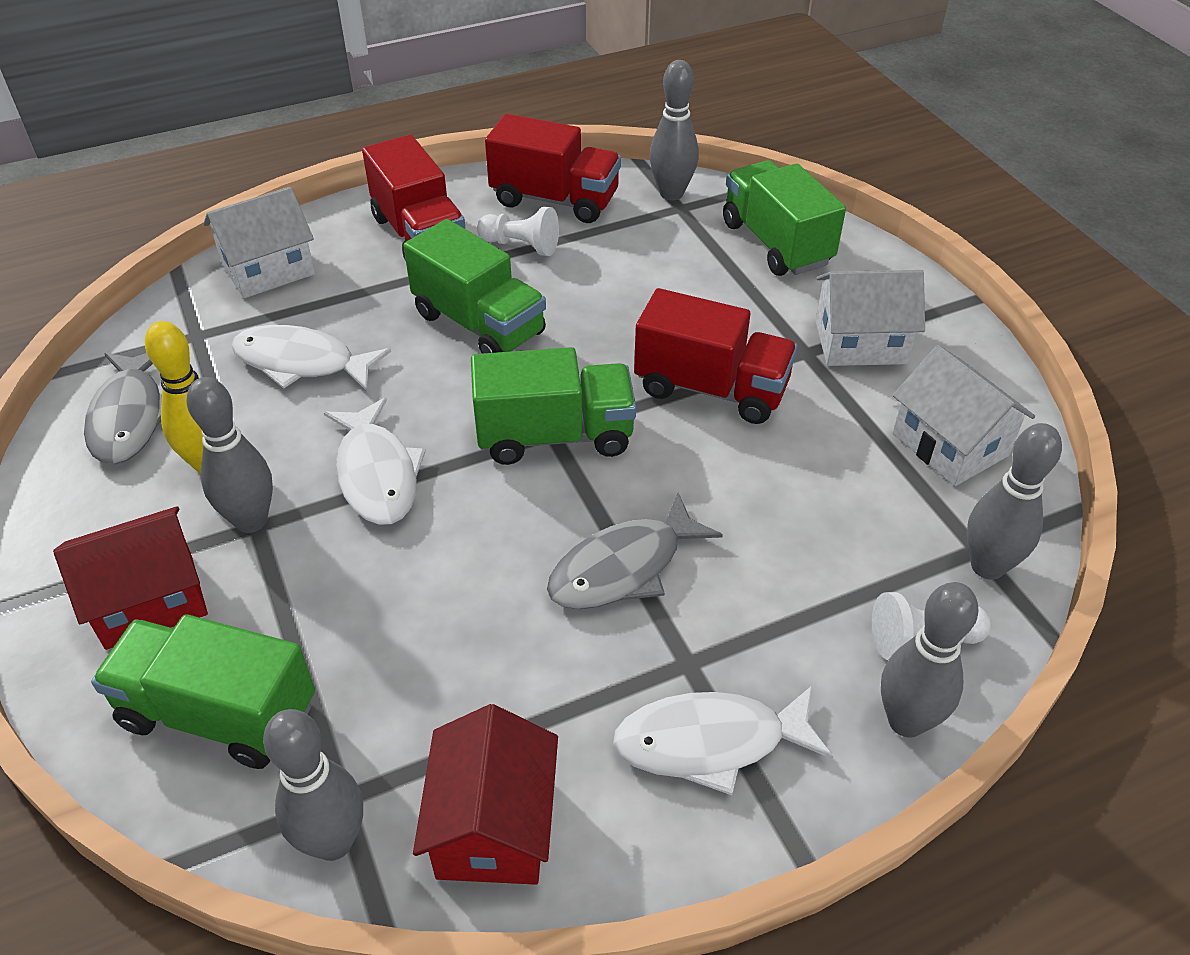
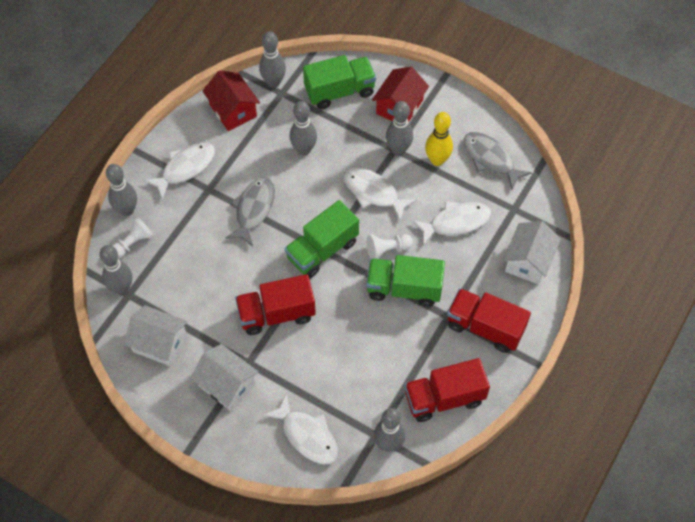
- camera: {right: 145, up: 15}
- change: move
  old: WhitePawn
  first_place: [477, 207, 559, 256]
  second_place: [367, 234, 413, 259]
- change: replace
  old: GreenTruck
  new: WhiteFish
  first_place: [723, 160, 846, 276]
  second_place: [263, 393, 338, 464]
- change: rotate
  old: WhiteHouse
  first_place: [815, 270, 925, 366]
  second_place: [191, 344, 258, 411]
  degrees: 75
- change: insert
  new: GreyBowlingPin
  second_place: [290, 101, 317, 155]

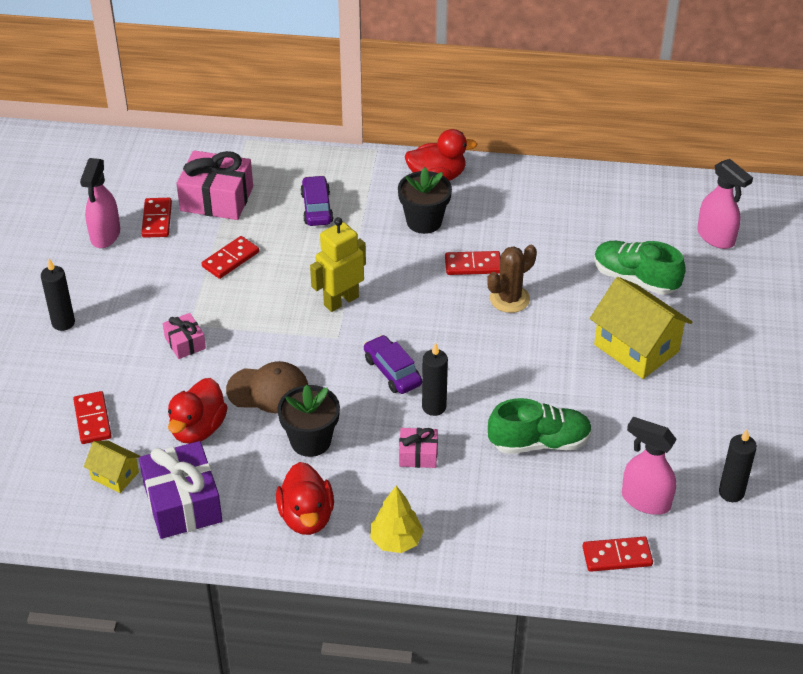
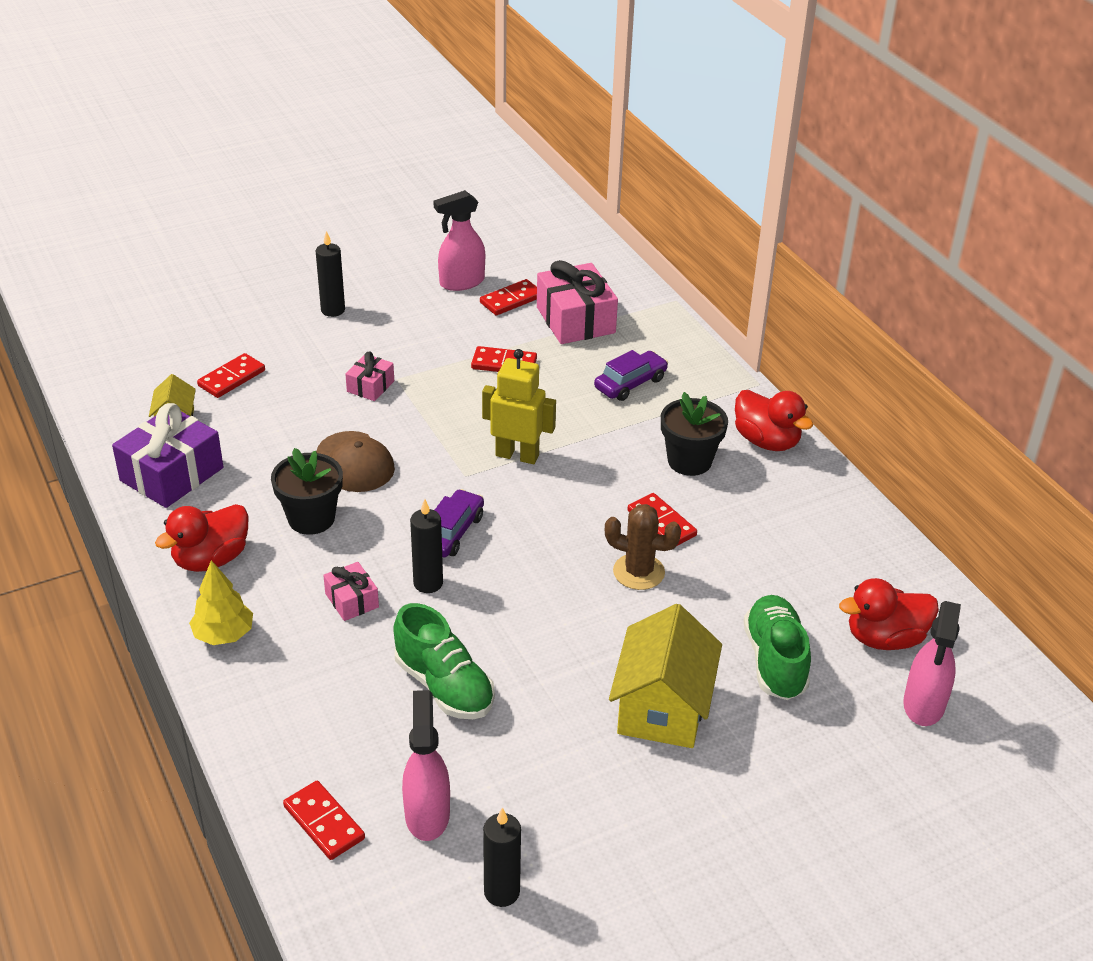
- camera: {right: 55, up: -5}
- change: move
  old: RedDuck
  first_place: [168, 378, 227, 444]
  second_place: [839, 578, 939, 650]

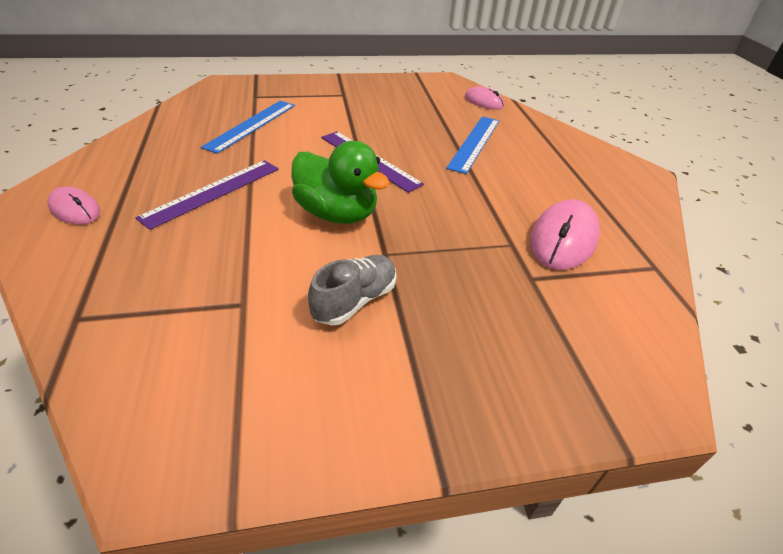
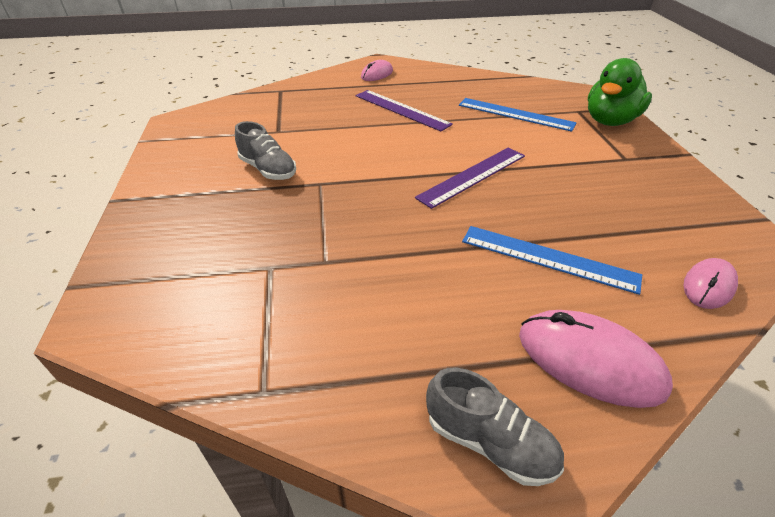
- camera: {right: 95, up: 0}
- change: move
  old: GreenDuck
  first_place: [291, 141, 390, 224]
  second_place: [588, 58, 652, 126]
- change: move
  old: PinkMouse
  first_place: [530, 200, 600, 270]
  second_place: [519, 310, 673, 408]
- change: insert
  new: GreyShoe
  second_place: [426, 367, 564, 486]

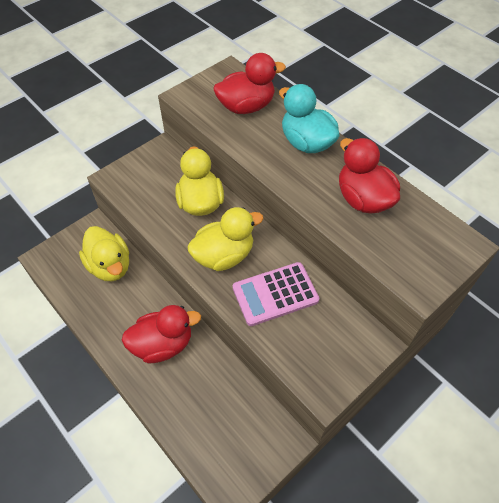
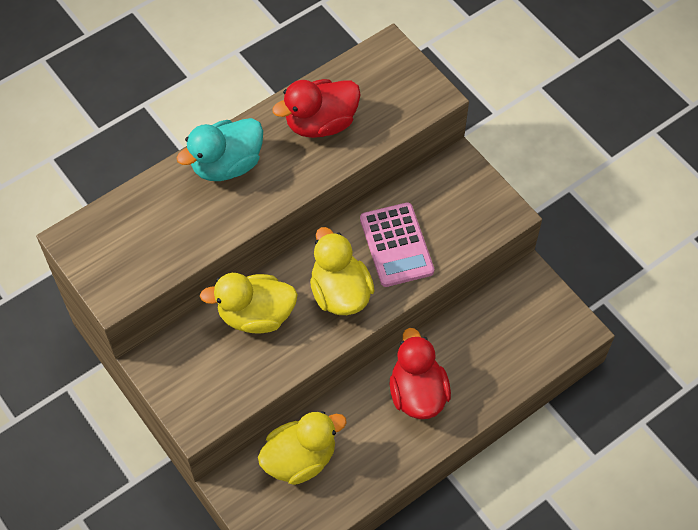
- camera: {right: -85, up: 5}
- change: delete
  old: RedDuck
  first_place: [214, 53, 286, 114]

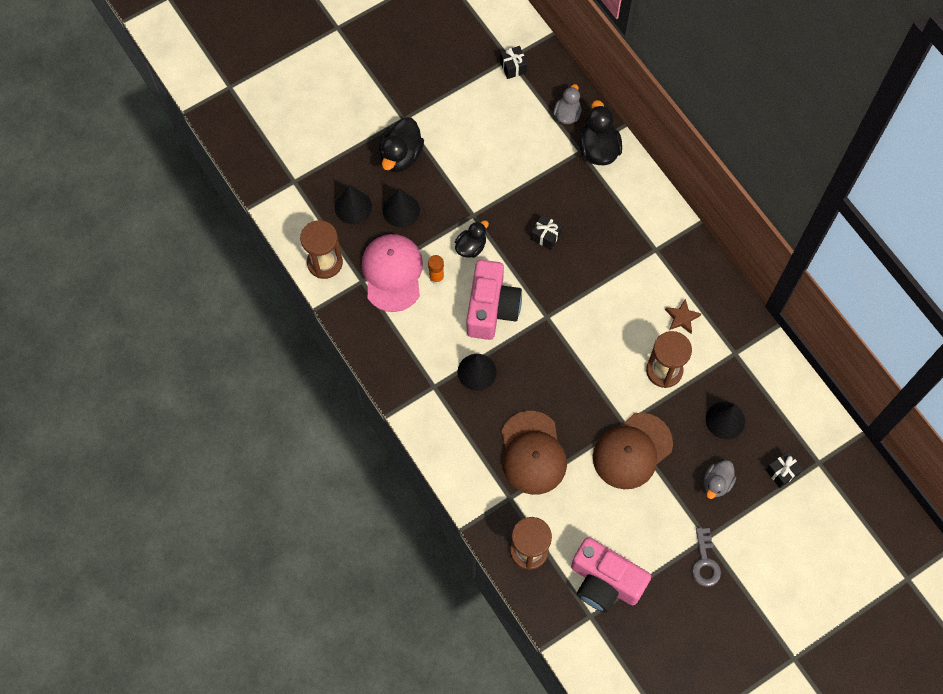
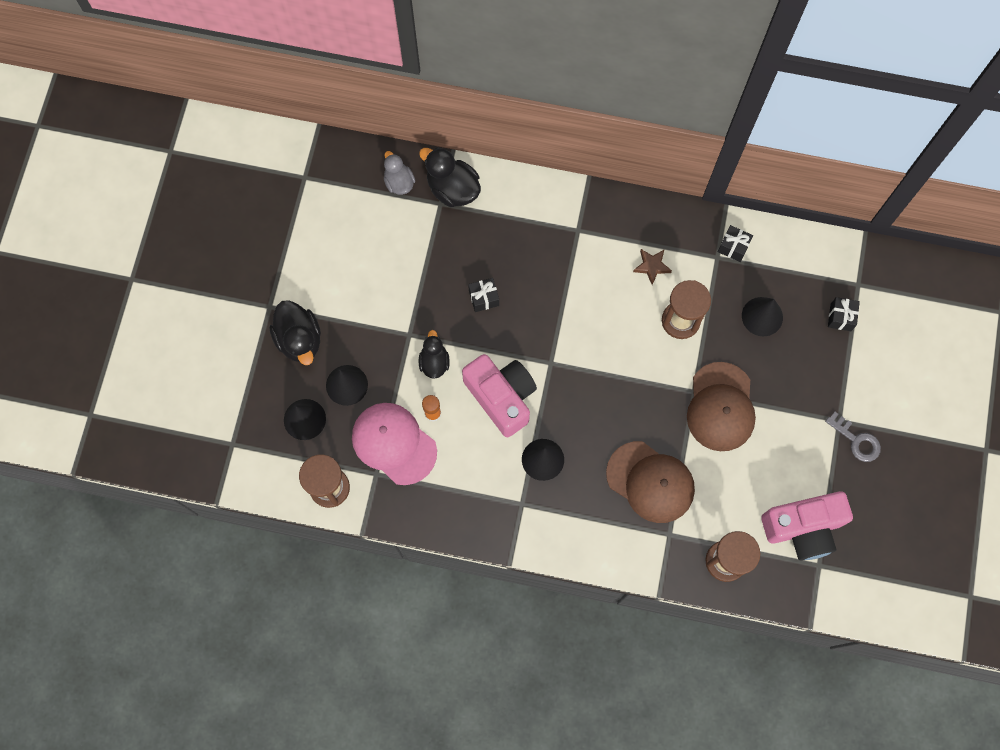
- camera: {right: -45, up: 5}
- change: move
  old: BlackGift
  first_place: [500, 46, 527, 79]
  second_place: [718, 225, 753, 262]
- change: delete
  old: GreyDuck
  first_place: [704, 460, 736, 499]

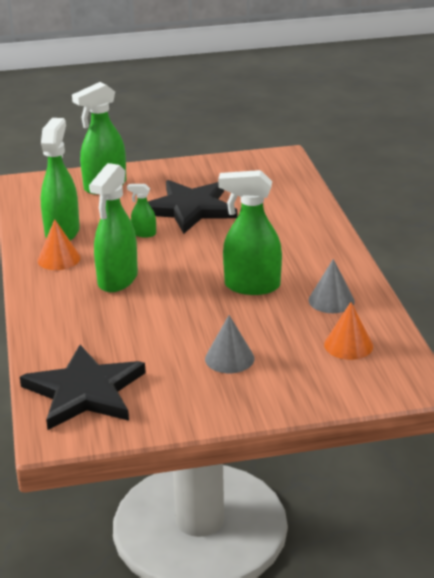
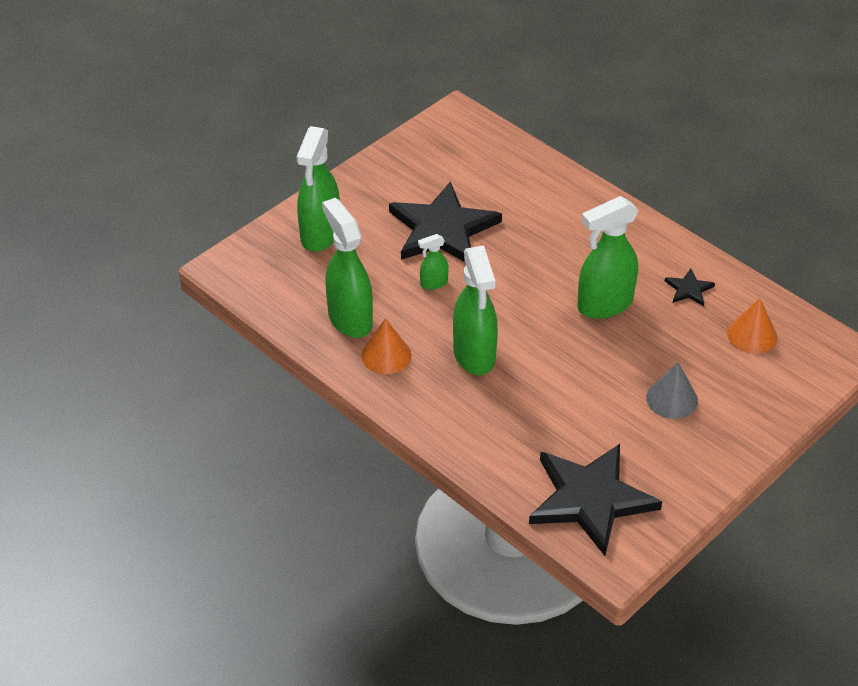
- camera: {right: -35, up: 15}
- change: replace
  old: GreyCone
  new: BlackStar
  first_place: [309, 259, 355, 313]
  second_place: [665, 268, 715, 306]

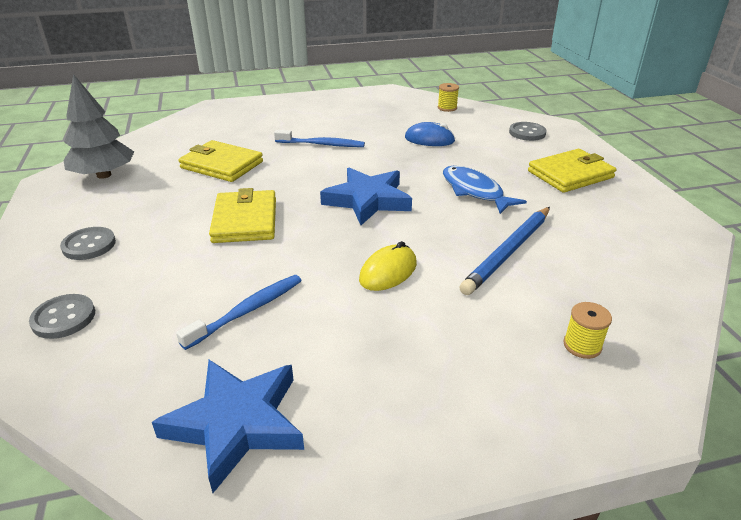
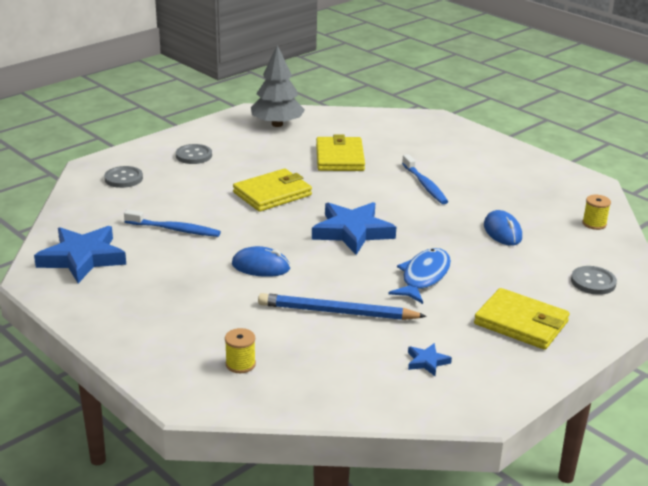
- camera: {right: 60, up: -5}
- change: recolor
  old: YellowMouse
  new: BlueMouse
  first_place: [359, 241, 417, 291]
  second_place: [232, 246, 291, 277]
- change: insert
  new: BlueStar
  second_place: [408, 343, 452, 376]

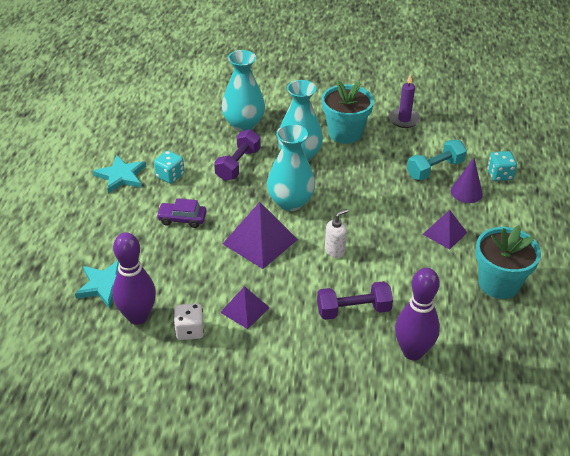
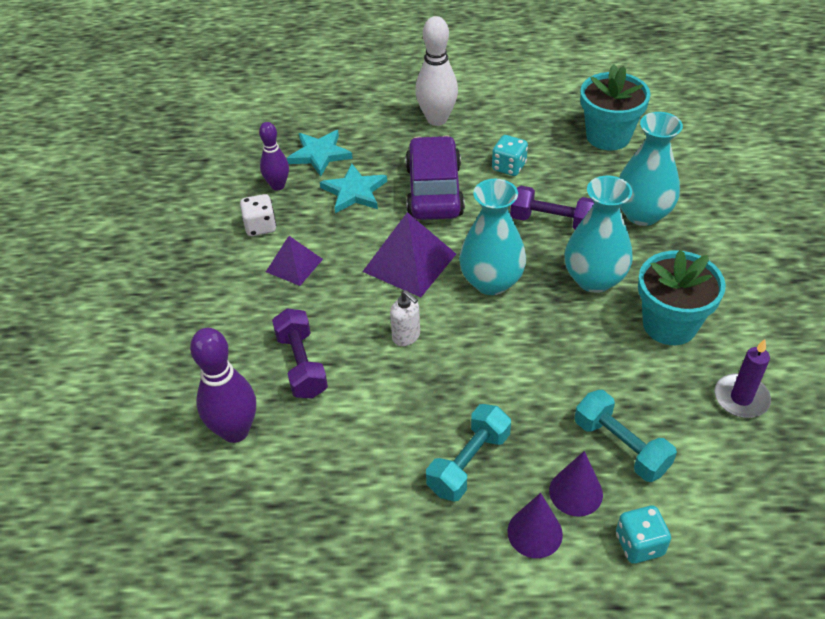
- camera: {right: 85, up: 5}
- change: move
  old: TurquoiseStar
  first_place: [93, 155, 146, 193]
  second_place: [320, 163, 387, 213]
- change: resize
  old: PurpleBowlingPin
  first_place: [113, 232, 156, 325]
  second_place: [259, 122, 289, 190]
  factor: 0.64
- change: resize
  old: PurpleCar
  first_place: [156, 198, 207, 228]
  second_place: [405, 136, 465, 220]
  factor: 1.91
- change: replace
  old: PurplePyramid
  new: TurquoiseDumbbell
  first_place: [423, 210, 467, 250]
  second_place: [426, 404, 511, 502]
- change: move
  old: TurquoiseFlowerPot
  first_place: [475, 225, 541, 299]
  second_place: [580, 64, 651, 150]
- change: insert
  new: WhiteBowlingPin
  second_place: [416, 16, 458, 126]
- change: insert
  new: PurpleCone
  second_place: [507, 493, 563, 558]

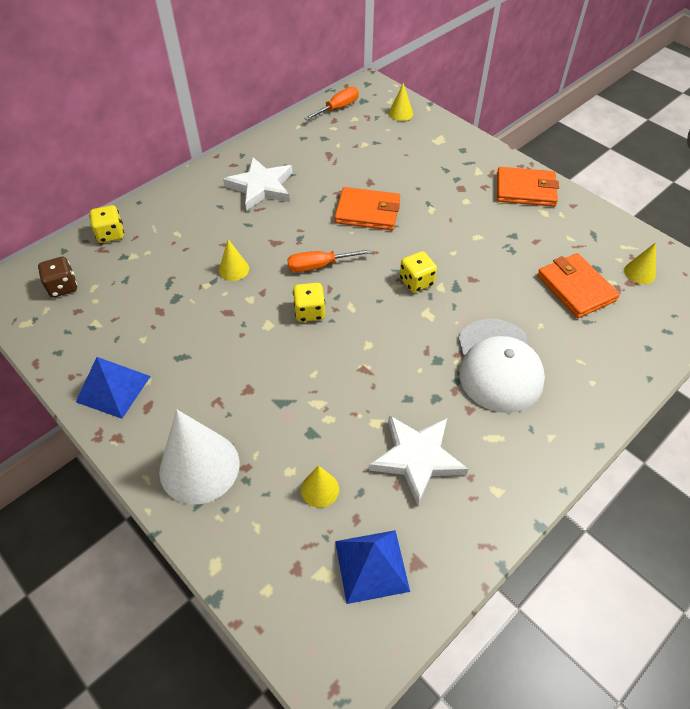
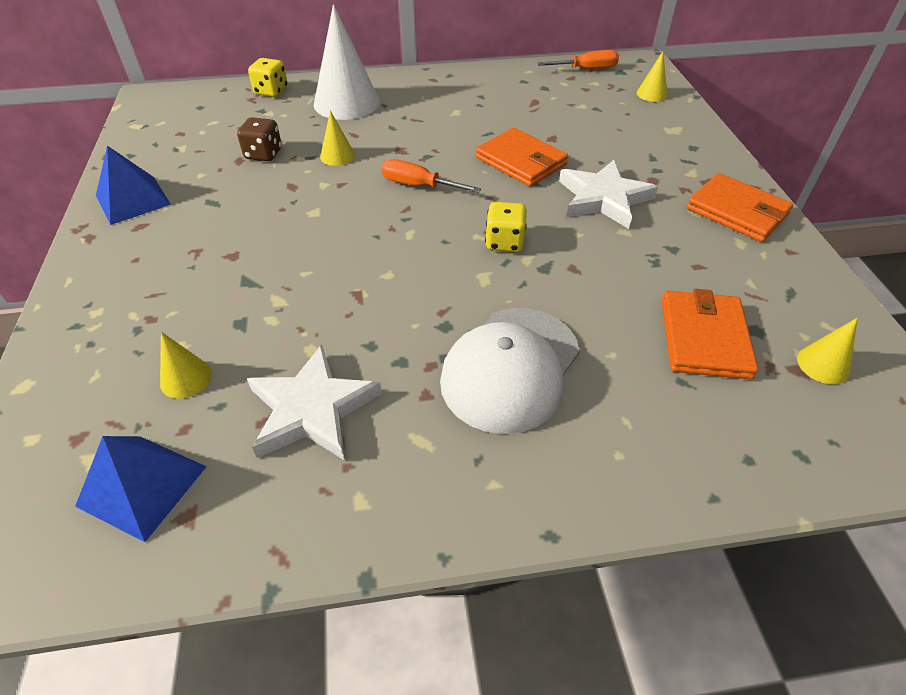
- camera: {right: 35, up: -5}
- change: move
  old: BrownDice
  first_place: [38, 257, 77, 298]
  second_place: [237, 117, 282, 161]
- change: move
  old: WhiteCone
  first_place: [159, 410, 240, 505]
  second_place: [314, 4, 380, 120]
- change: move
  old: WhiteStar
  first_place: [223, 157, 293, 211]
  second_place: [559, 160, 658, 229]
- change: delete
  old: YellowDice
  first_place: [293, 283, 325, 322]

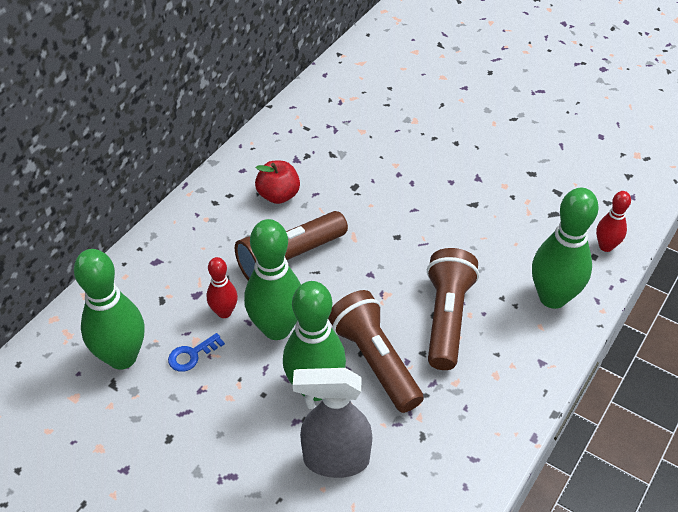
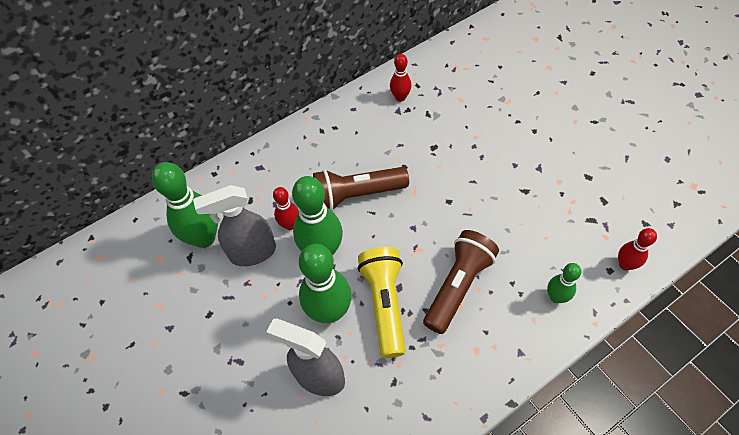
- camera: {right: 25, up: 10}
- change: replace
  old: BlueKey
  new: GreySprayBottle
  first_place: [168, 333, 225, 372]
  second_place: [193, 185, 276, 266]
- change: delete
  old: RedApple
  first_place: [255, 161, 300, 204]
- change: recolor
  old: BrownFlashlight
  new: YellowFlashlight
  first_place: [328, 290, 424, 413]
  second_place: [358, 247, 406, 358]
- change: resize
  old: GreenBowlingPin
  first_place: [532, 188, 599, 309]
  second_place: [547, 263, 581, 303]
  factor: 0.53
- change: insert
  new: RedBowlingPin
  second_place: [390, 54, 411, 102]

